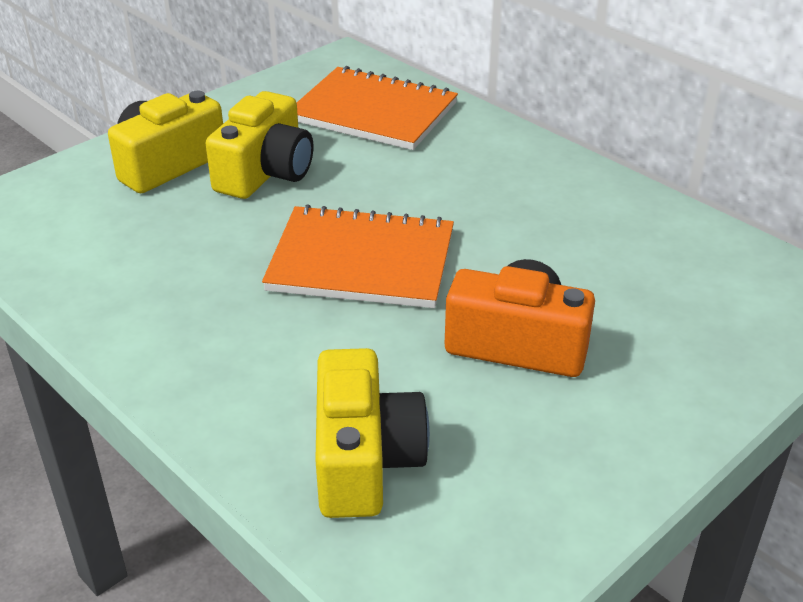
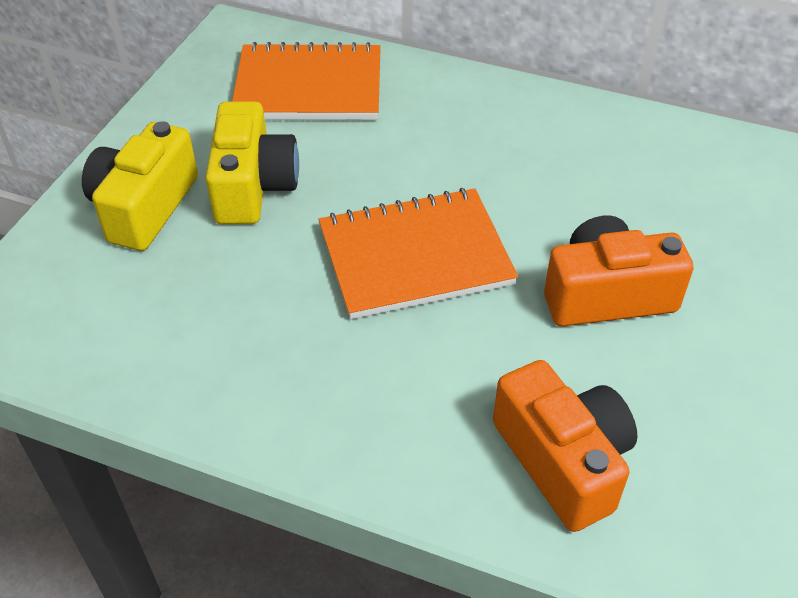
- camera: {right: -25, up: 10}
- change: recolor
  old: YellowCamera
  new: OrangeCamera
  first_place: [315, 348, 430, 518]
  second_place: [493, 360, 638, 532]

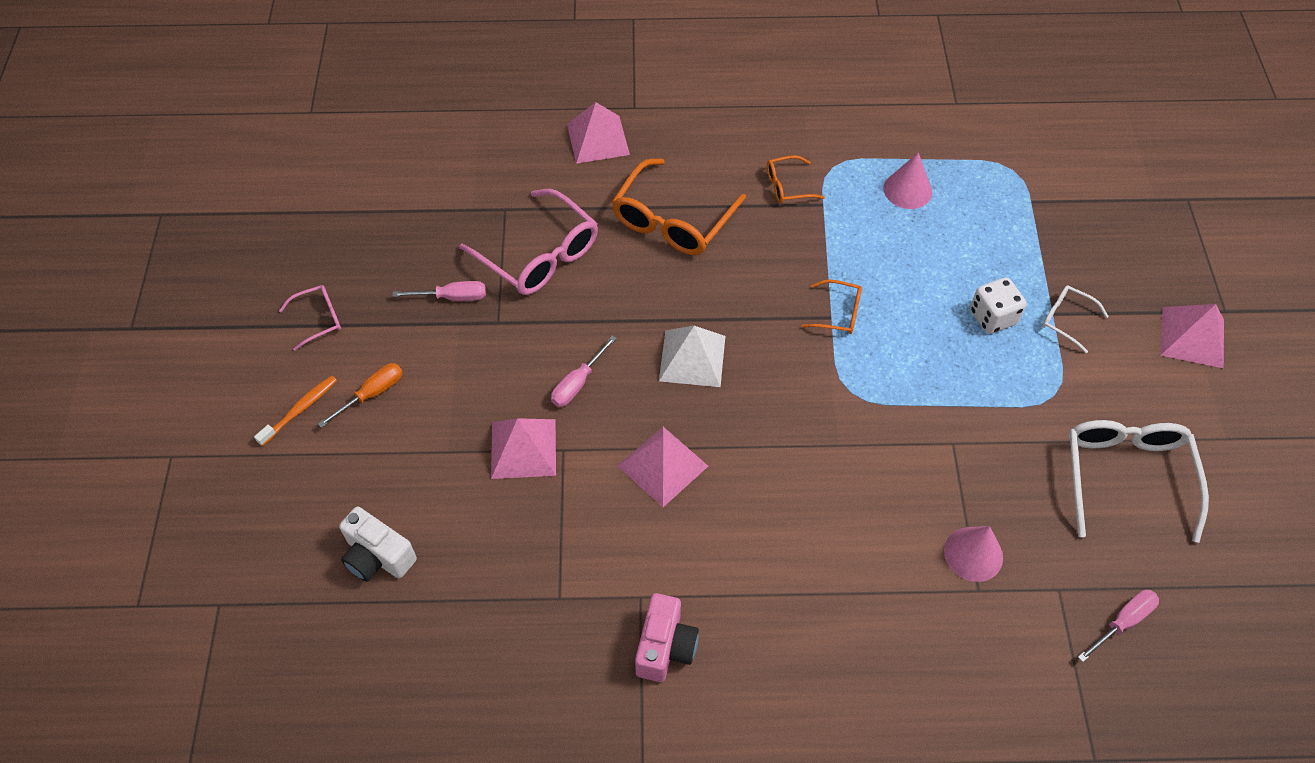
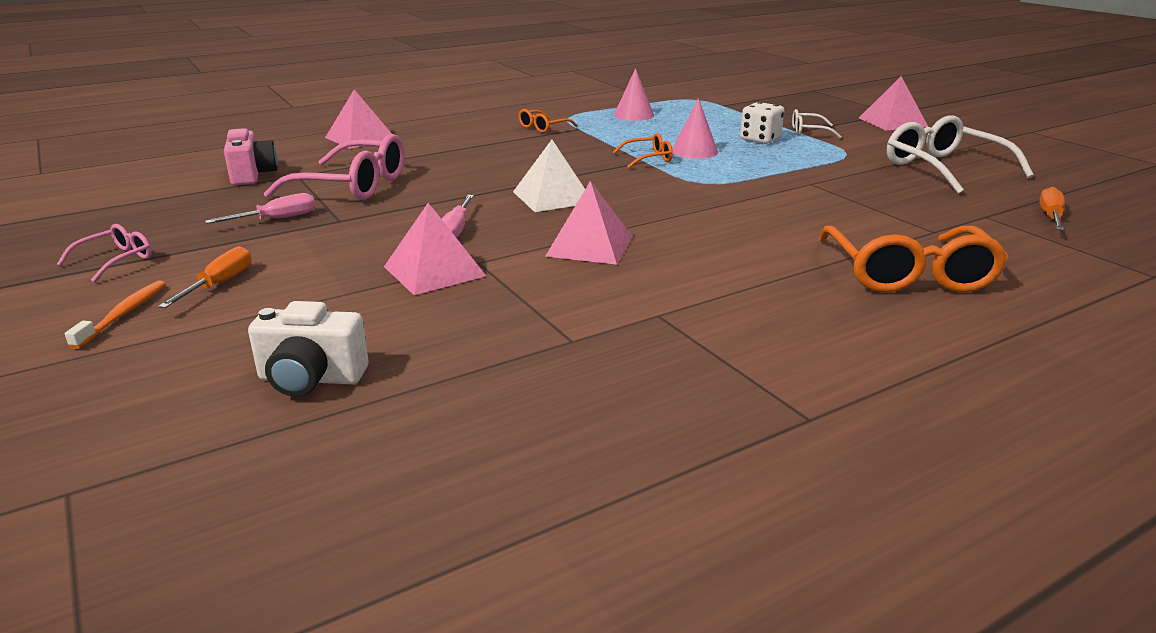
- camera: {right: -30, up: -30}
- change: move
  old: OrangeGlasses
  first_place: [612, 158, 746, 255]
  second_place: [819, 226, 1008, 292]
- change: move
  old: PinkCamera
  first_place: [635, 593, 699, 682]
  second_place: [224, 128, 278, 186]
- change: move
  old: PinkCone
  first_place: [944, 526, 1003, 582]
  second_place: [672, 98, 718, 159]
- change: recolor
  old: PinkScrewdriver
  new: OrangeScrewdriver
  first_place: [1078, 590, 1159, 662]
  second_place: [1039, 187, 1065, 230]

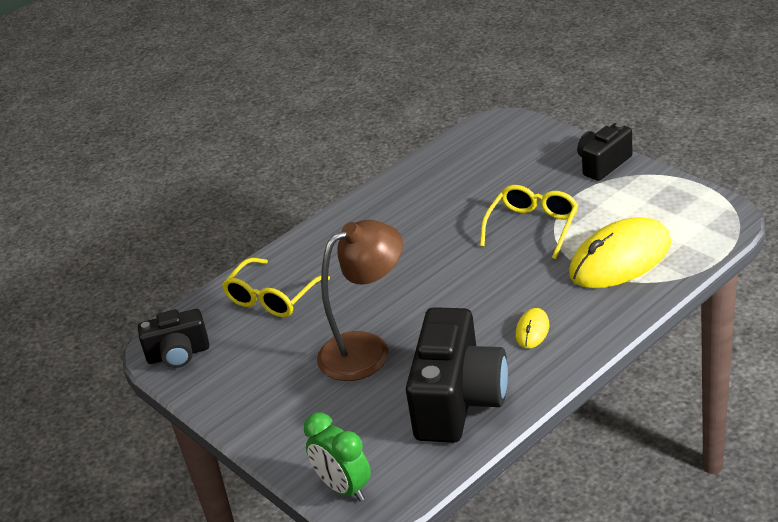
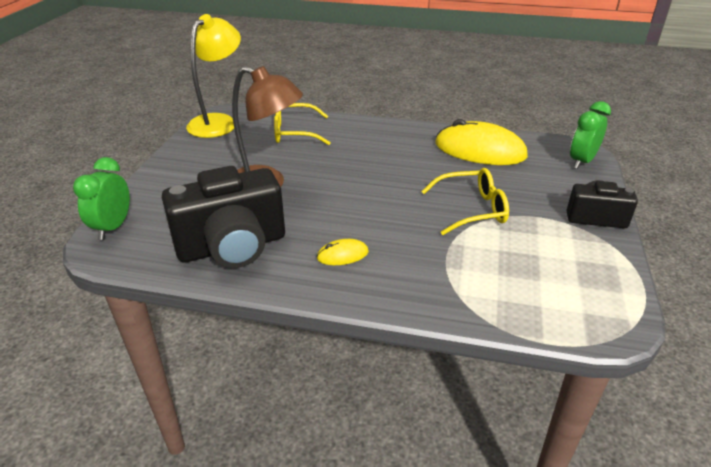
- camera: {right: 50, up: 0}
- change: replace
  old: BlackCamera
  new: YellowLamp
  first_place: [138, 309, 209, 368]
  second_place: [186, 14, 241, 138]
- change: move
  old: YellowMouse
  first_place: [569, 217, 671, 288]
  second_place: [435, 119, 528, 165]
- change: insert
  new: GreenClock
  second_place: [570, 101, 611, 169]

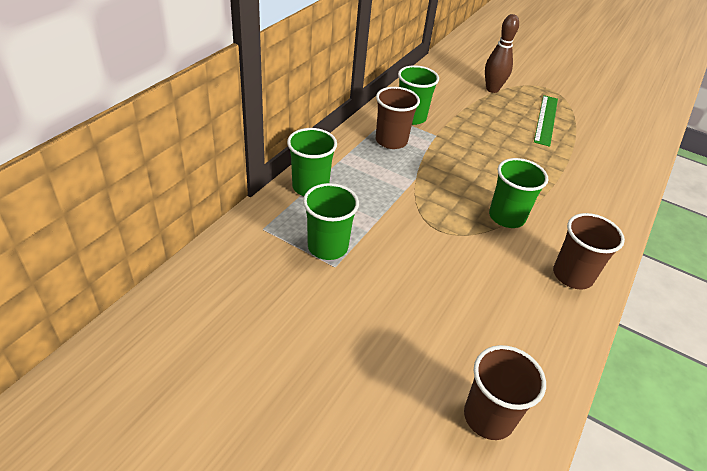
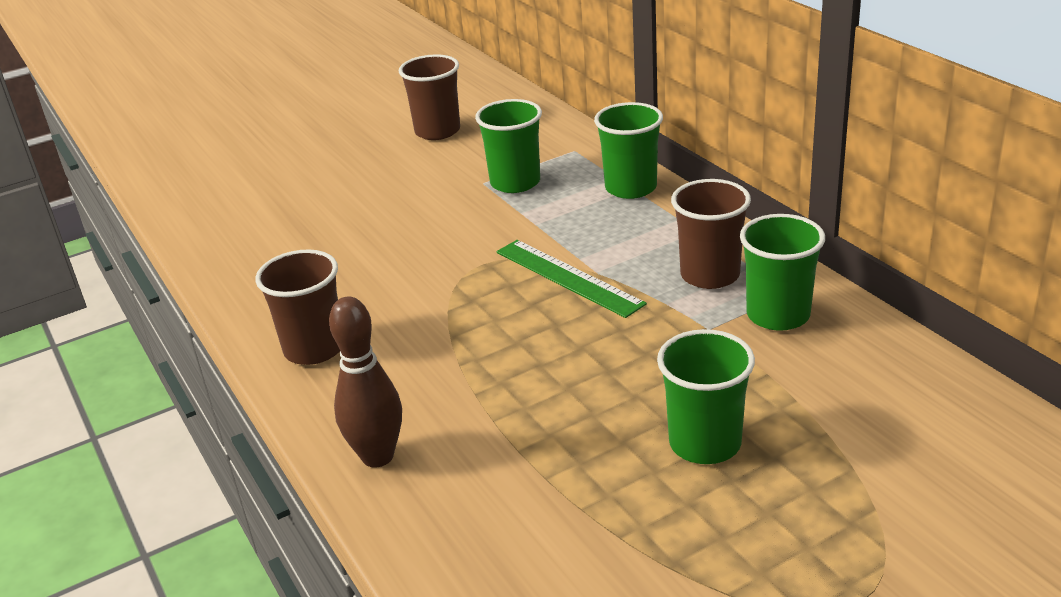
- camera: {right: 125, up: -10}
- change: move
  old: BrownCup
  first_place: [464, 345, 546, 440]
  second_place: [399, 54, 460, 140]
- change: move
  old: BrownBowlingPin
  first_place: [485, 14, 519, 93]
  second_place: [329, 296, 402, 468]
- change: move
  old: GreenCup
  first_place: [489, 158, 548, 228]
  second_place: [657, 329, 755, 464]
- change: move
  old: GreenRuler
  first_place: [534, 95, 558, 147]
  second_place: [496, 240, 647, 318]

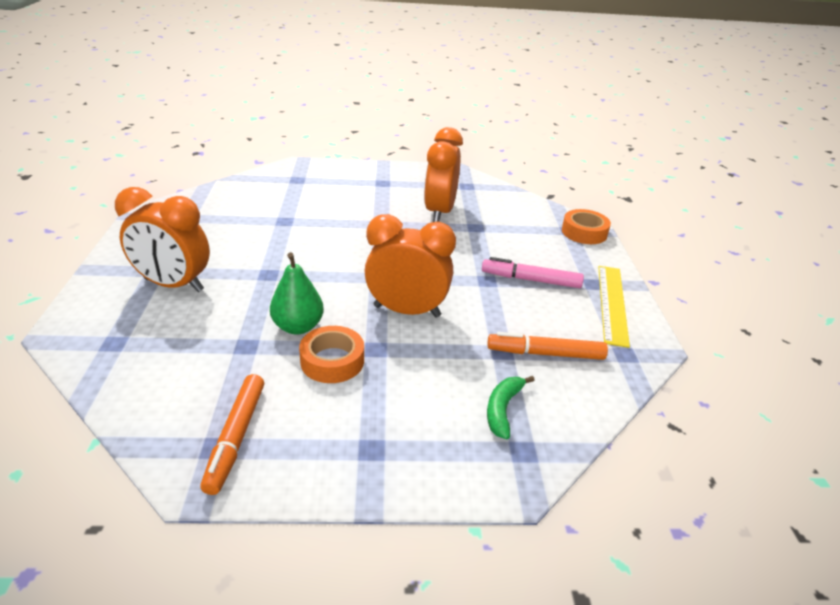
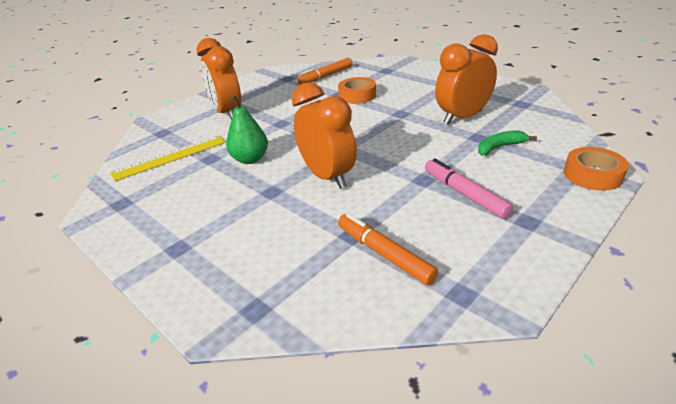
- camera: {right: 50, up: 0}
- change: move
  old: OrangeMarker
  first_place: [200, 374, 264, 495]
  second_place: [297, 58, 352, 85]
- change: move
  old: OrangeTape
  first_place: [299, 326, 364, 383]
  second_place: [338, 77, 376, 104]
- change: move
  old: GreenBanana
  first_place: [487, 376, 535, 439]
  second_place: [478, 130, 537, 156]
- change: move
  old: YellowRuler
  first_place: [598, 266, 630, 348]
  second_place: [110, 135, 226, 181]

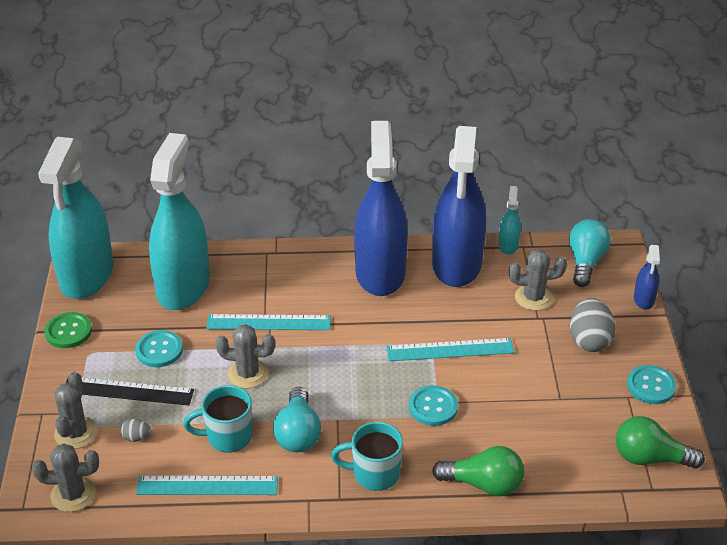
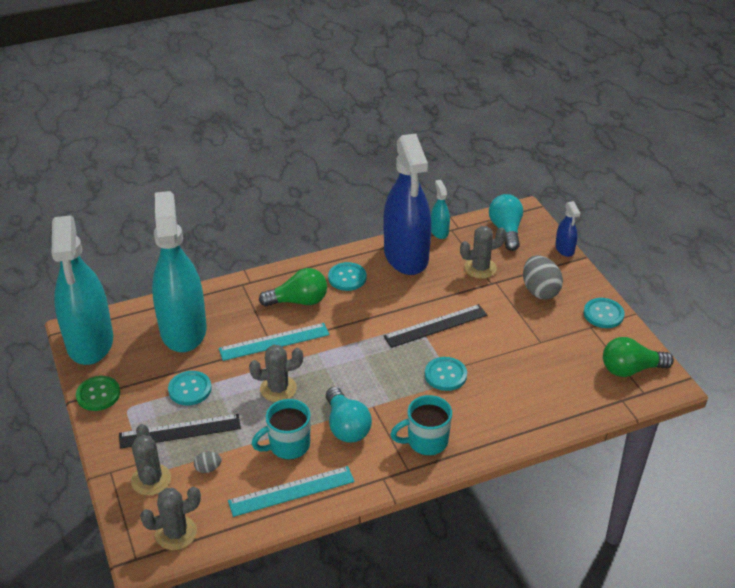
- camera: {right: -20, up: 0}
- change: replace
  old: BlueSprayBottle
  new: TurquoiseButton
  first_place: [354, 121, 408, 296]
  second_place: [328, 262, 367, 291]
- change: recolor
  old: TurquoiseRuler
  new: BlackRuler
  first_place: [387, 338, 514, 361]
  second_place: [383, 304, 488, 348]
- change: move
  old: GreenLightBulb
  first_place: [432, 446, 524, 496]
  second_place: [259, 268, 327, 307]

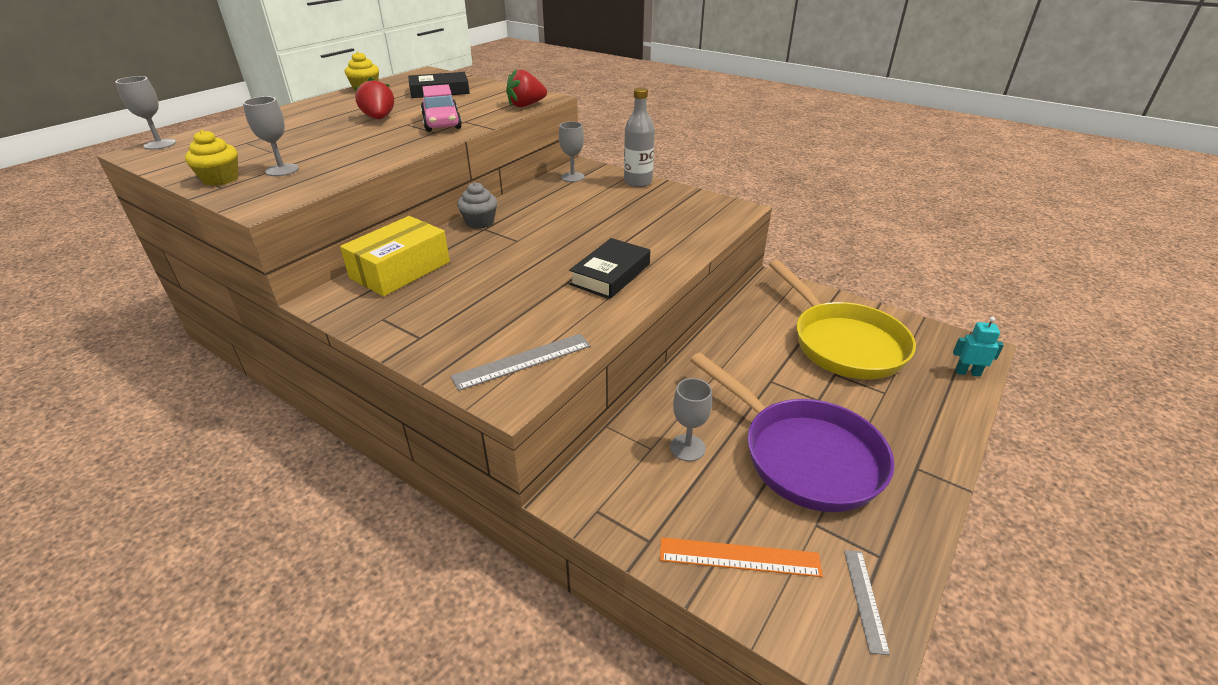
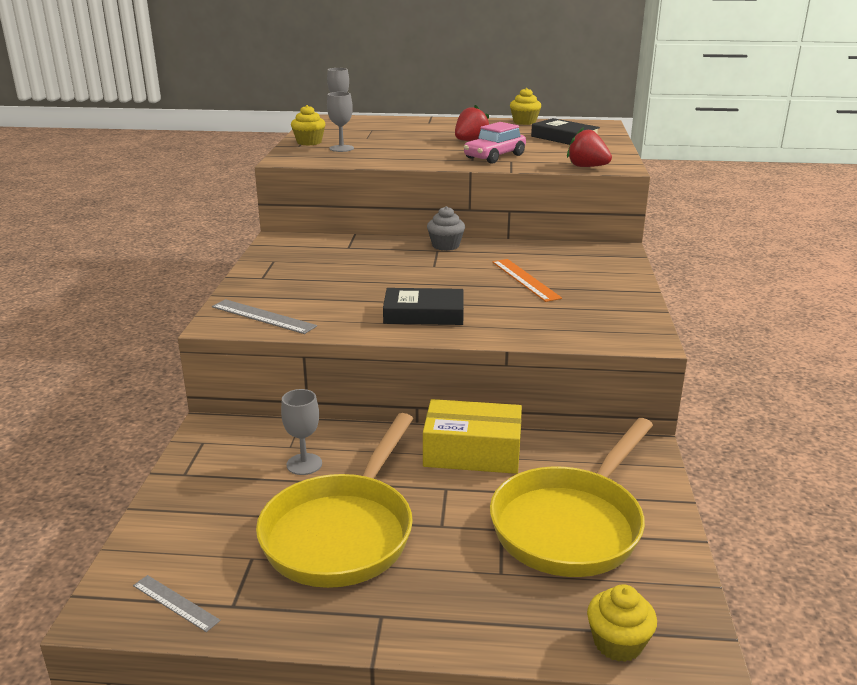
- camera: {right: 60, up: -10}
- change: move
  old: YellowBox
  first_place: [340, 216, 450, 296]
  second_place: [423, 399, 522, 474]
- change: delete
  old: GreyGoblet
  first_place: [559, 121, 585, 182]
- change: delete
  old: GreyBottle
  first_place: [624, 87, 655, 187]
- change: move
  old: OrangeRuler
  first_place: [660, 537, 823, 577]
  second_place: [492, 259, 562, 302]
- change: recolor
  old: PurplePan
  new: YellowPan
  first_place: [690, 353, 895, 512]
  second_place: [256, 413, 413, 588]
- change: rotate
  old: GreyRuler
  first_place: [844, 550, 890, 655]
  second_place: [133, 575, 221, 632]
  degrees: 60
- change: replace
  old: TurquoiseRobot
  new: YellowCupcake
  first_place: [953, 317, 1004, 377]
  second_place: [587, 584, 657, 662]

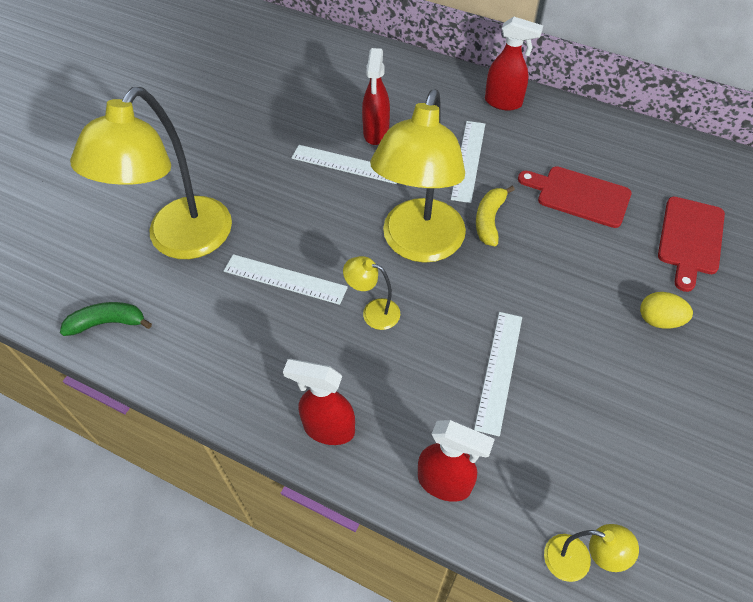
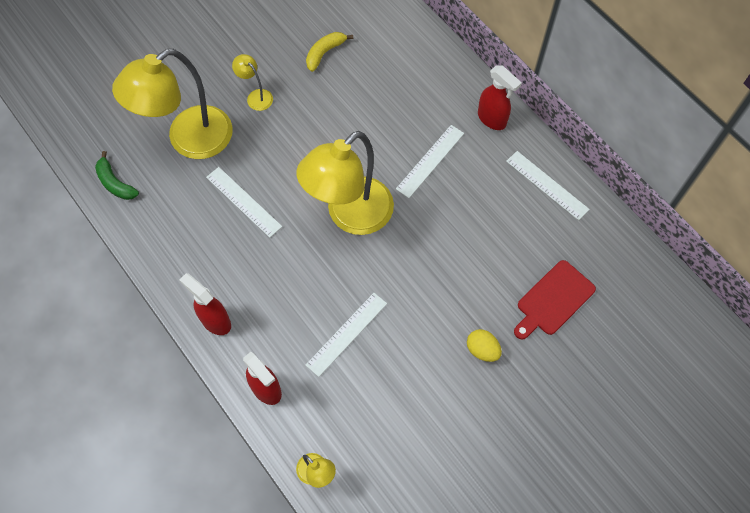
- camera: {right: 25, up: 10}
- change: rotate
  old: GreenBanana
  first_place: [60, 302, 152, 336]
  second_place: [95, 151, 139, 200]
  degrees: -150
- change: move
  old: WhiteRuler
  first_place: [292, 145, 397, 184]
  second_place: [506, 151, 590, 220]
- change: move
  old: YellowLamp
  first_place: [343, 256, 400, 330]
  second_place: [232, 54, 273, 111]
- change: delete
  old: RedSprayBottle
  first_place: [362, 48, 390, 145]
- change: move
  old: YellowBanana
  first_place: [476, 186, 515, 246]
  second_place: [306, 32, 353, 72]
- change: delete
  old: RedCuttingBoard
  first_place: [518, 166, 632, 228]

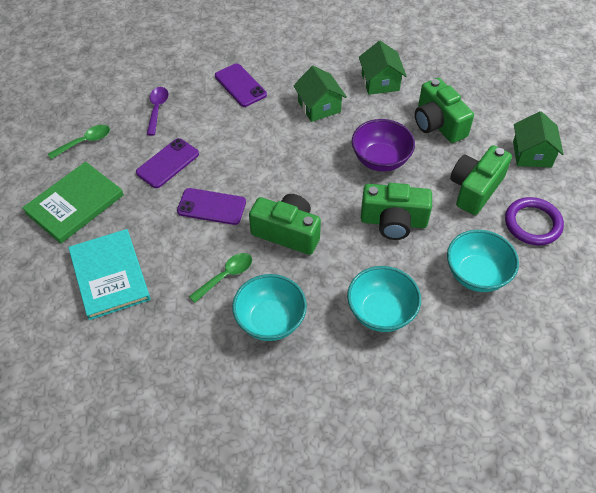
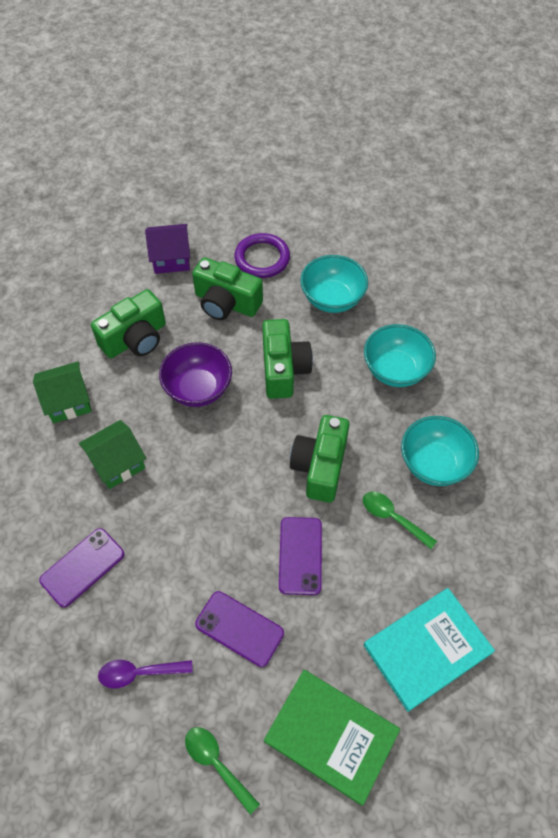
- camera: {right: -100, up: 5}
- change: recolor
  old: GreenHouse
  new: PurpleHouse
  first_place: [513, 111, 563, 167]
  second_place: [145, 224, 190, 274]

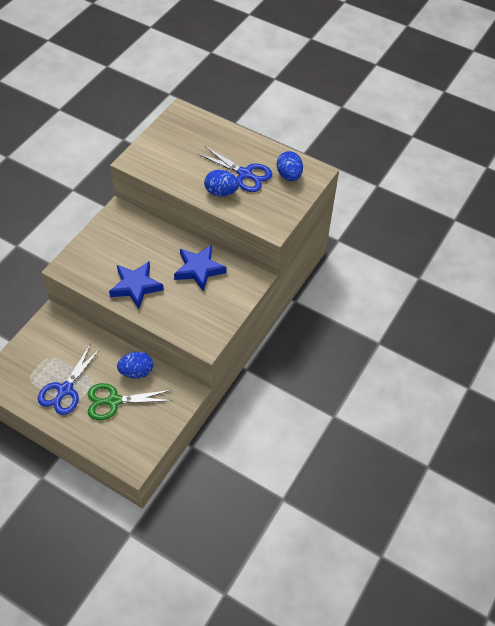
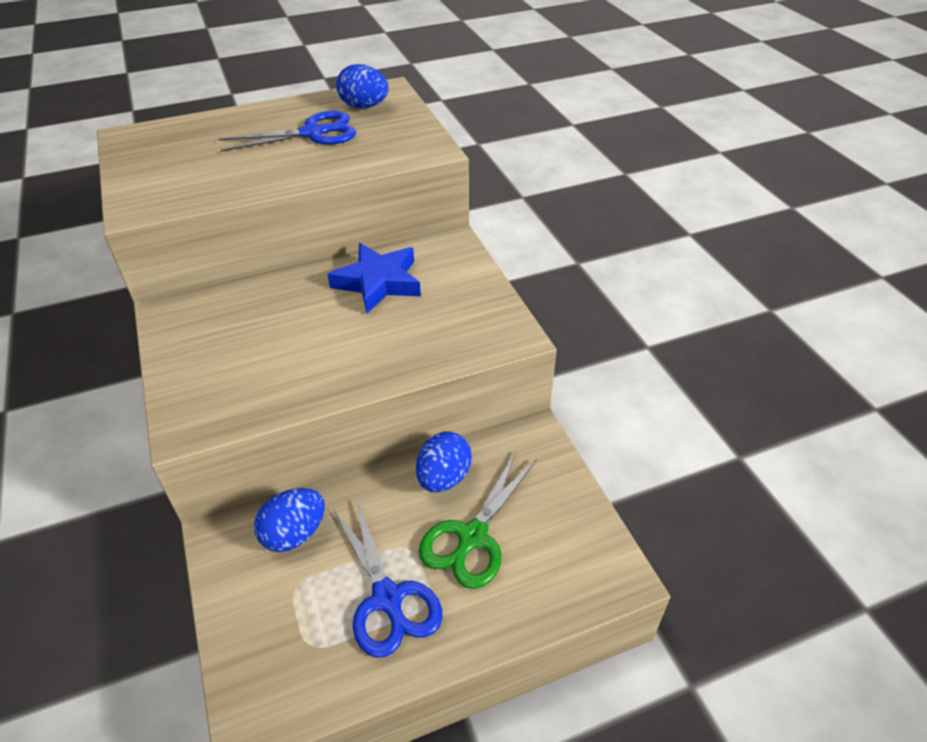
- camera: {right: -50, up: -10}
- change: delete
  old: BlueStar
  first_place: [109, 261, 164, 309]
- change: move
  old: BlueEgg
  first_place: [204, 170, 239, 197]
  second_place: [254, 488, 325, 552]

